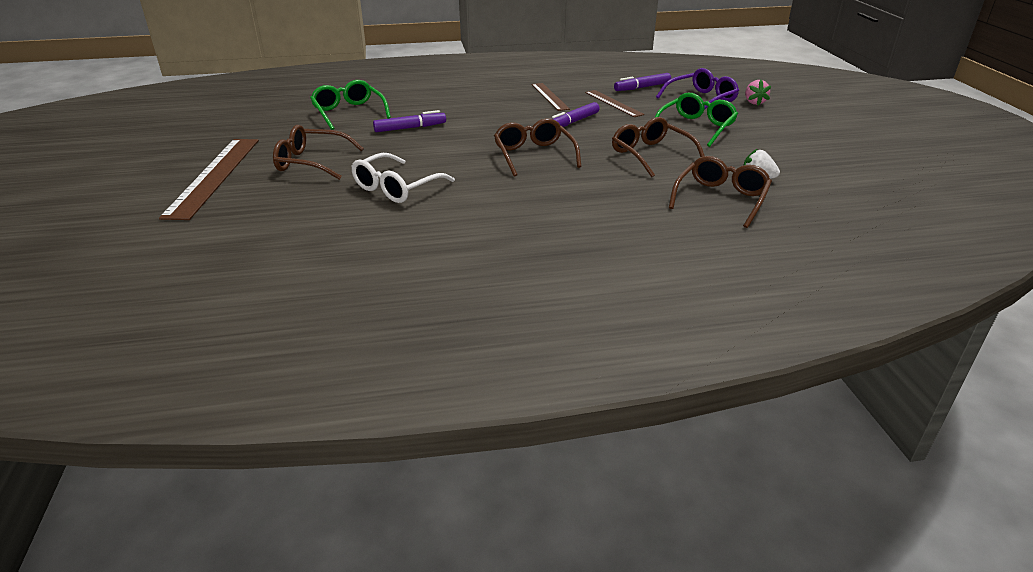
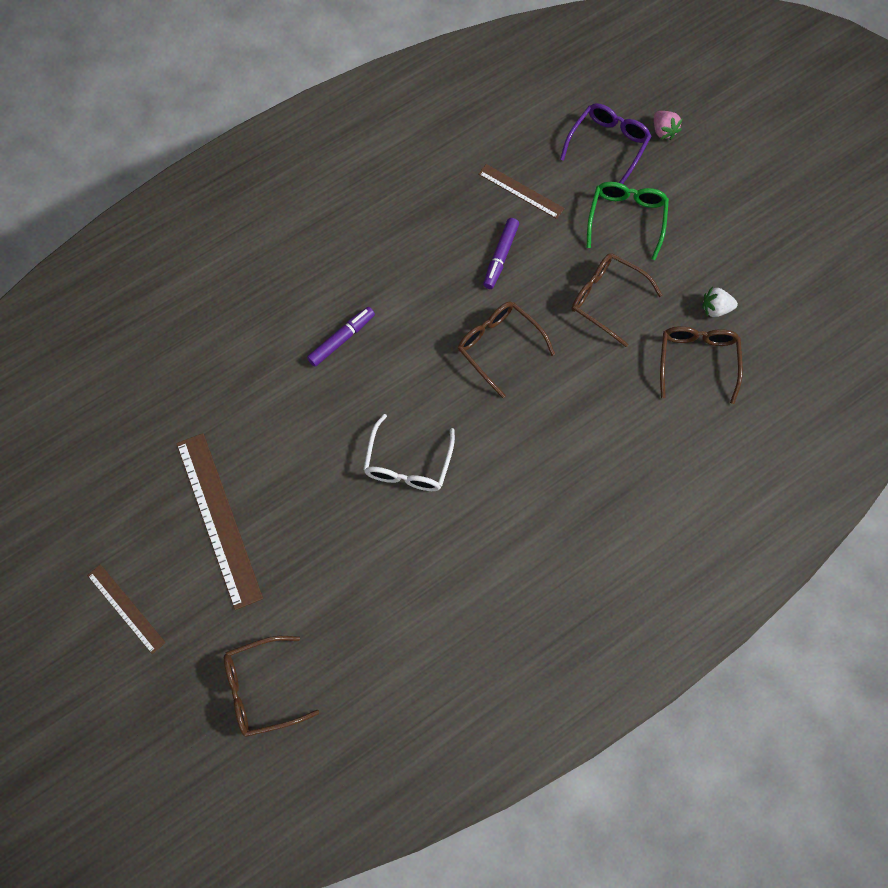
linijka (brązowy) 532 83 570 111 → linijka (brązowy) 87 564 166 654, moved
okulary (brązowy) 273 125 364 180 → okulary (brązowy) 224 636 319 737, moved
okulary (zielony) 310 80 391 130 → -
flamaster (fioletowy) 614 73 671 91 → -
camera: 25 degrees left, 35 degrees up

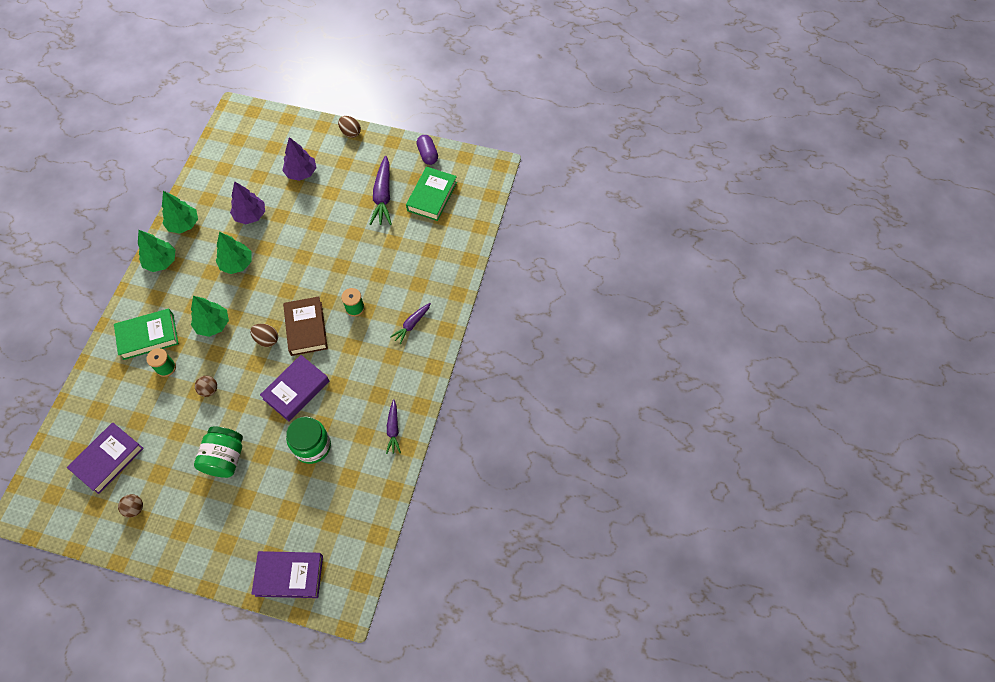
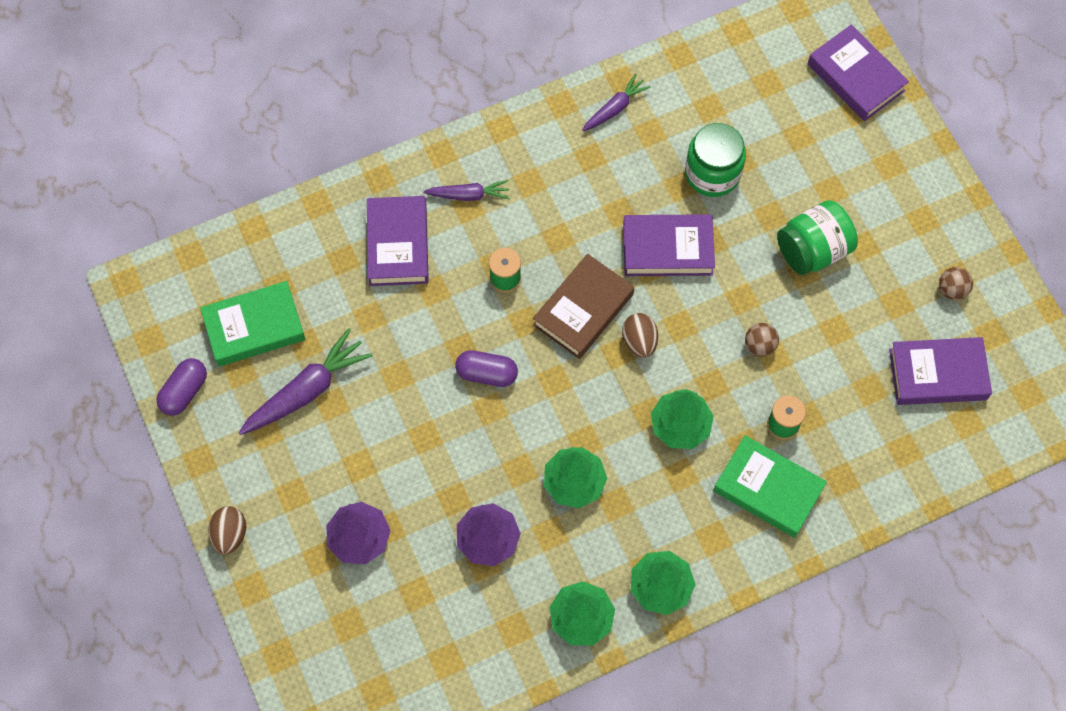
- → książka (fioletowy) 367 196 429 286
- → kapsułka (fioletowy) 455 350 518 387
camera: 130 degrees left, 5 degrees up

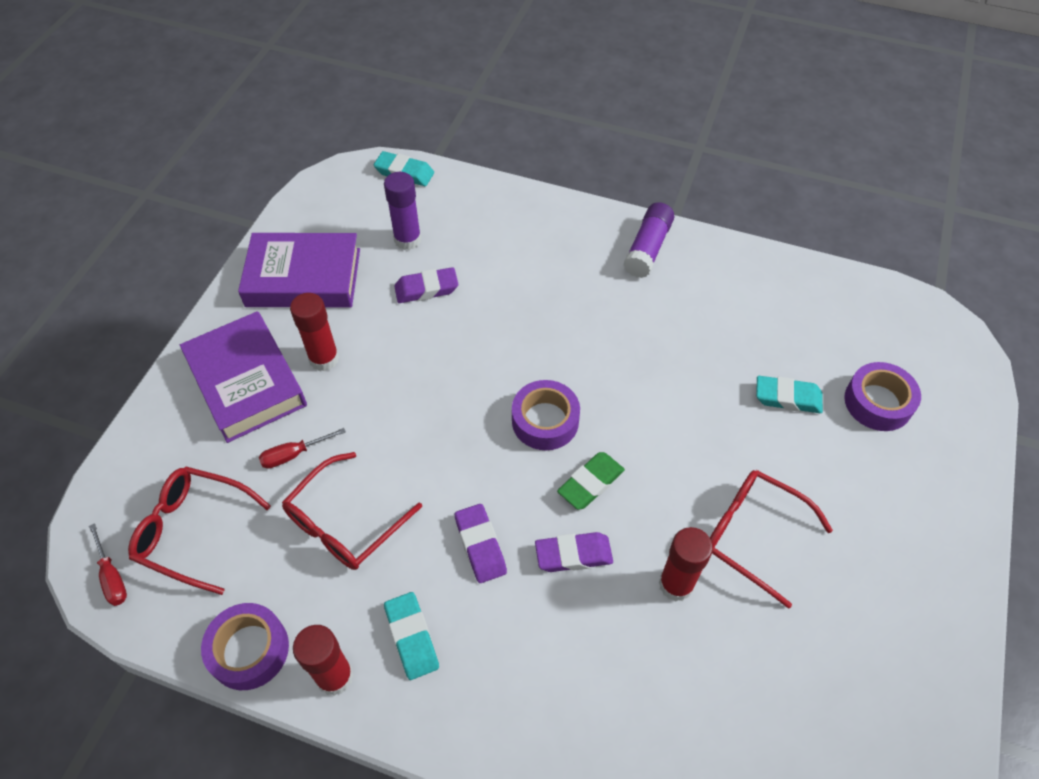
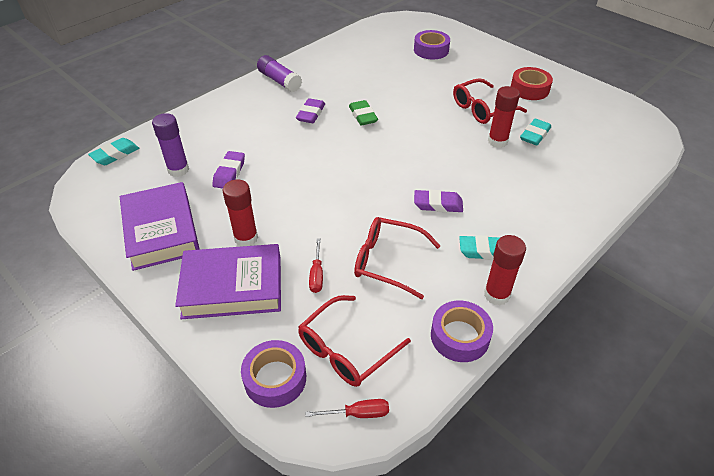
książka (fioletowy) 238 233 360 308 → książka (fioletowy) 120 182 200 271, 45 degrees counterclockwise
taśma klejąca (fioletowy) 512 380 580 450 → taśma klejąca (fioletowy) 241 340 306 408, moved
gumka do mazania (fioletowy) 535 532 613 572 → gumka do mazania (fioletowy) 296 98 325 123, moved
gumka do mazania (zielony) 557 452 625 510 → gumka do mazania (zielony) 349 100 378 125, moved
okulary (czerwony) 282 452 422 570 → okulary (czerwony) 354 217 440 299, 135 degrees clockwise
- → taśma klejąca (czerwony) 511 67 553 100
gumka do mazania (turkusowy) 756 376 823 413 → gumka do mazania (turkusowy) 520 119 551 145, moved
camera: 65 degrees left, 10 degrees down

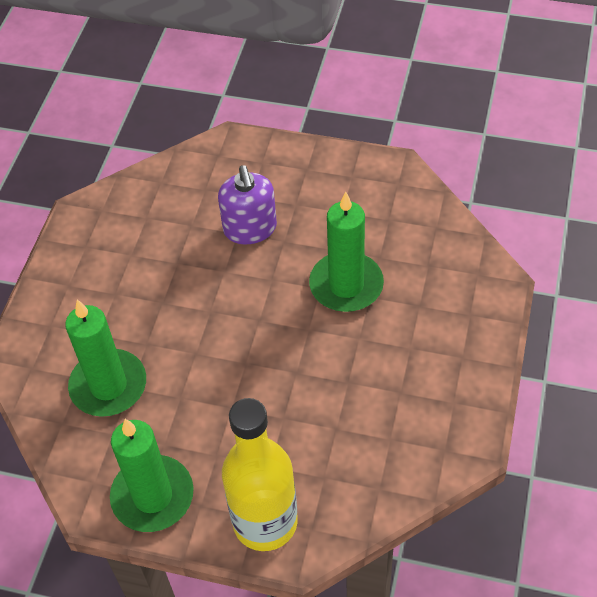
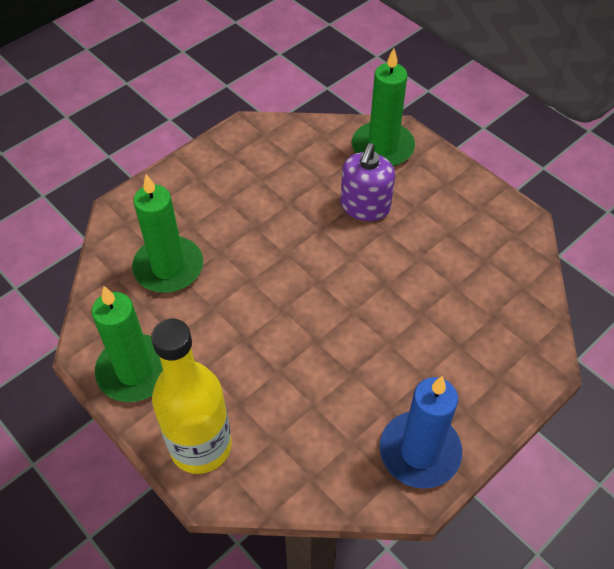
świeca (zielony) 309 192 384 312 → świeca (zielony) 352 48 415 166, moved
- → świeca (niebieski) 380 376 462 489
camera: 30 degrees right, 0 degrees up

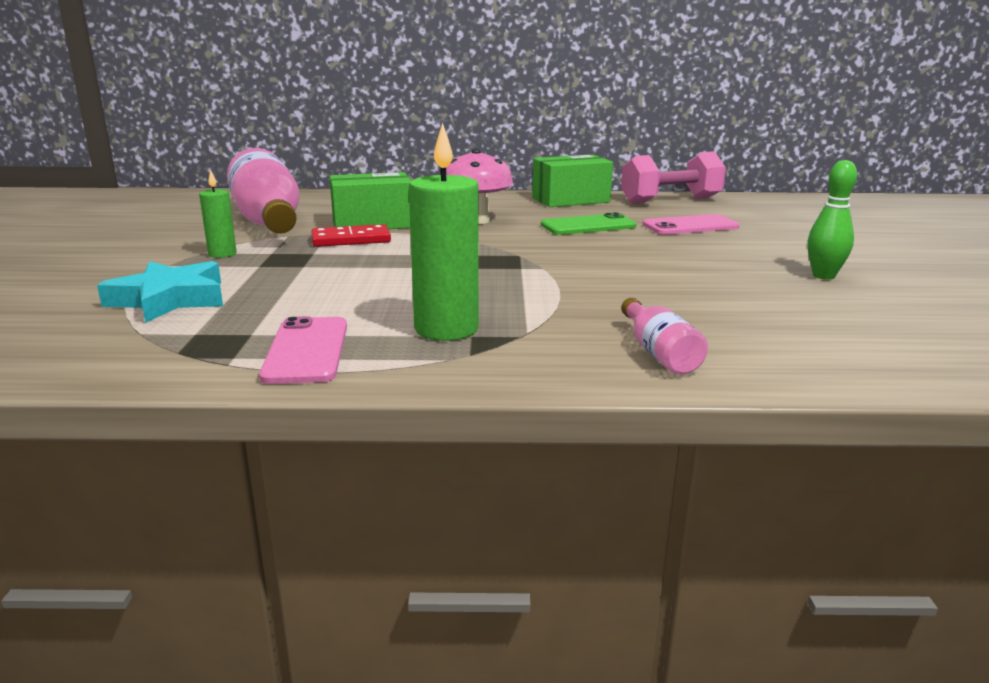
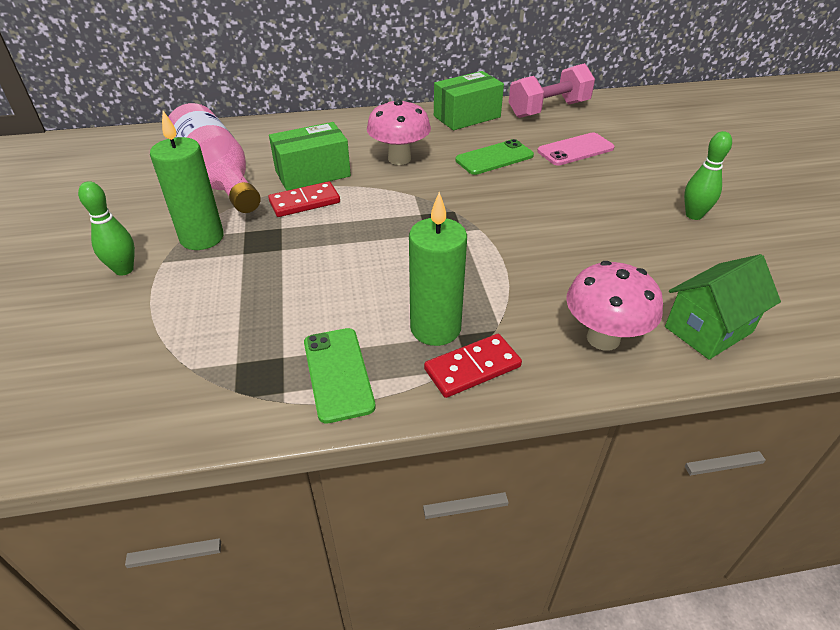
- → kręgiel (zielony) 78 181 135 276
świeca (zielony) 199 169 237 258 → świeca (zielony) 150 111 224 250, x1.82
telefon (różowy) 259 316 347 384 → telefon (zielony) 304 328 376 424
- → kostka domina (czerwony) 424 334 522 398
butelka (różowy) 621 298 708 375 → grzyb (różowy) 566 261 663 351
- → domek (zielony) 665 254 781 360
gwiazda (turkusowy) 97 261 223 323 → -
camera: 10 degrees left, 20 degrees up

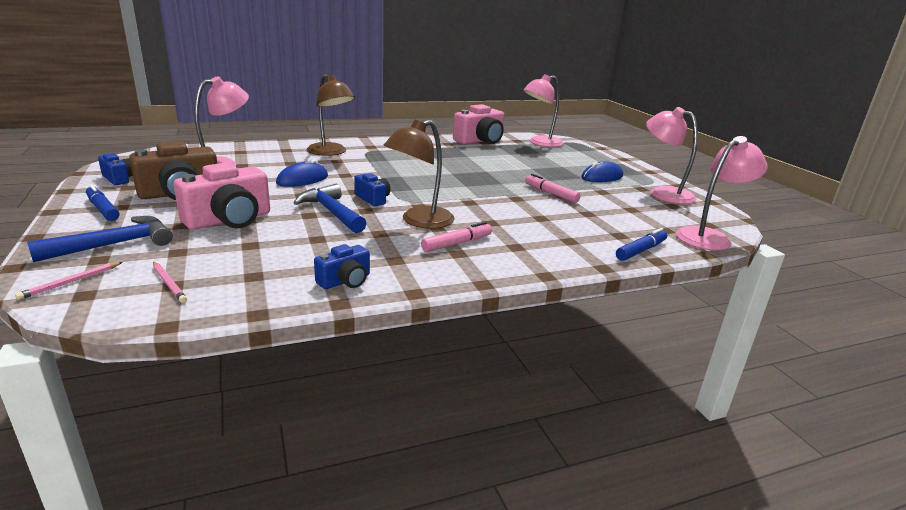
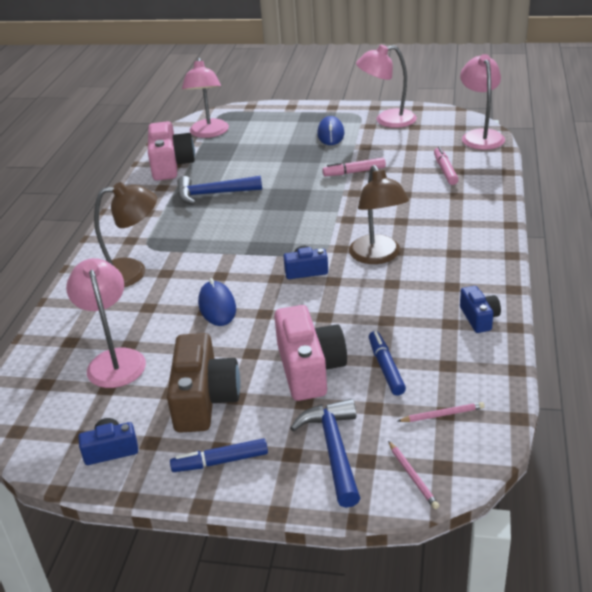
młotek (niebieski) 294 184 367 233 → młotek (niebieski) 177 176 262 205, moved
flamaster (niebieski) 616 228 667 261 → flamaster (niebieski) 369 331 406 396, moved
flamaster (różowy) 421 222 492 252 → flamaster (różowy) 434 147 459 185, moved
camera: 55 degrees left, 10 degrees up

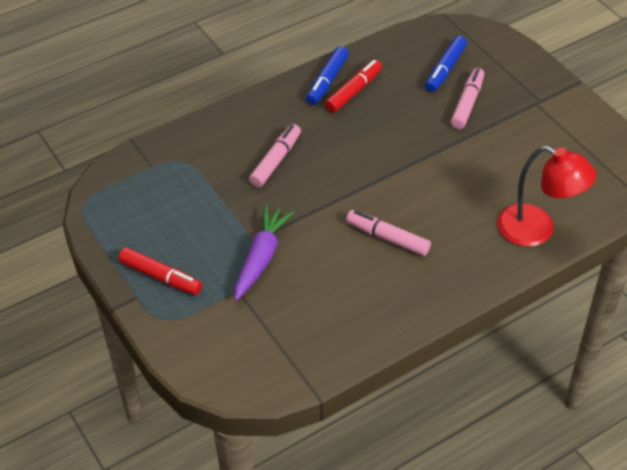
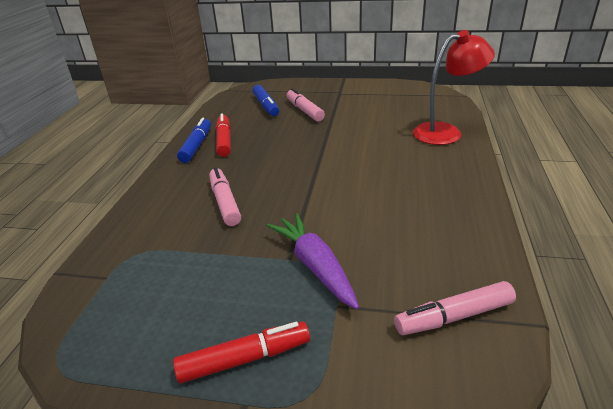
flamaster (niebieski) 306 46 349 105 → flamaster (niebieski) 177 118 211 163, 150 degrees counterclockwise
flamaster (różowy) 346 210 431 256 → flamaster (różowy) 394 281 516 335, moved
camera: 45 degrees left, 15 degrees down

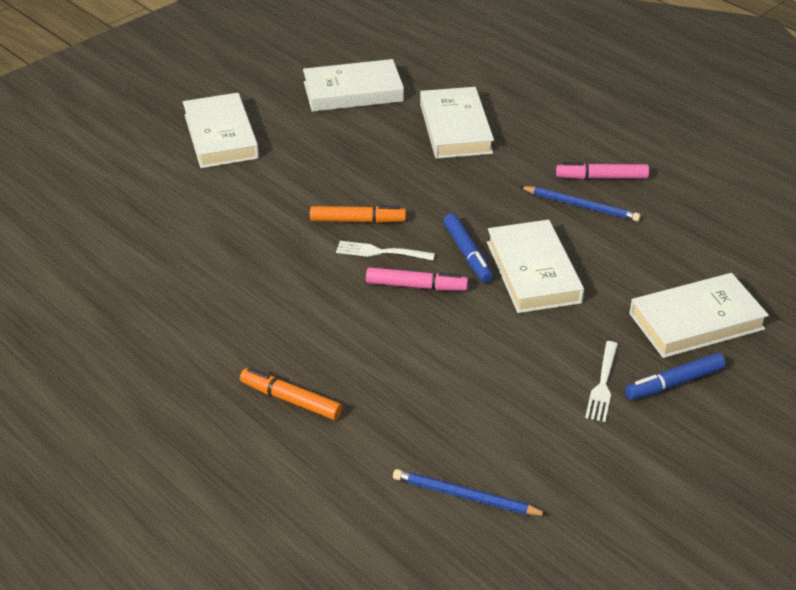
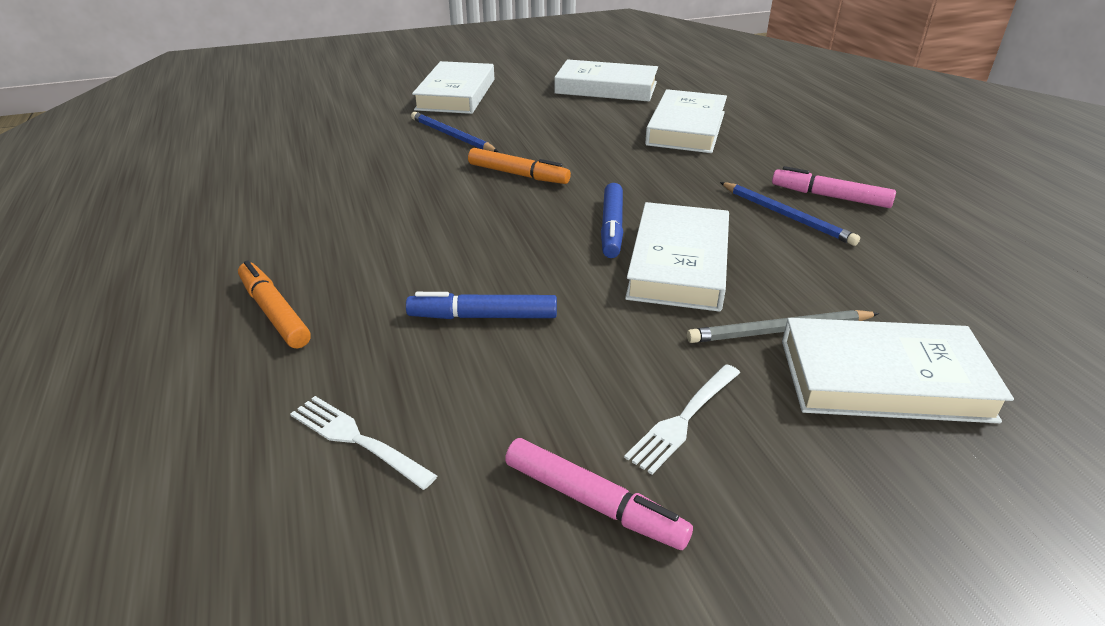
widelec (biały) 336 241 435 261 → widelec (biały) 290 396 437 490, moved
flamaster (niebieski) 625 353 726 400 → flamaster (niebieski) 406 292 557 319, moved
ołówek (niebieski) 393 469 548 516 → ołówek (niebieski) 411 112 499 152, moved
flamaster (różowy) 366 267 468 291 → flamaster (różowy) 505 438 693 550, moved
- → ołówek (szary) 687 310 879 343
camera: 25 degrees right, 5 degrees down

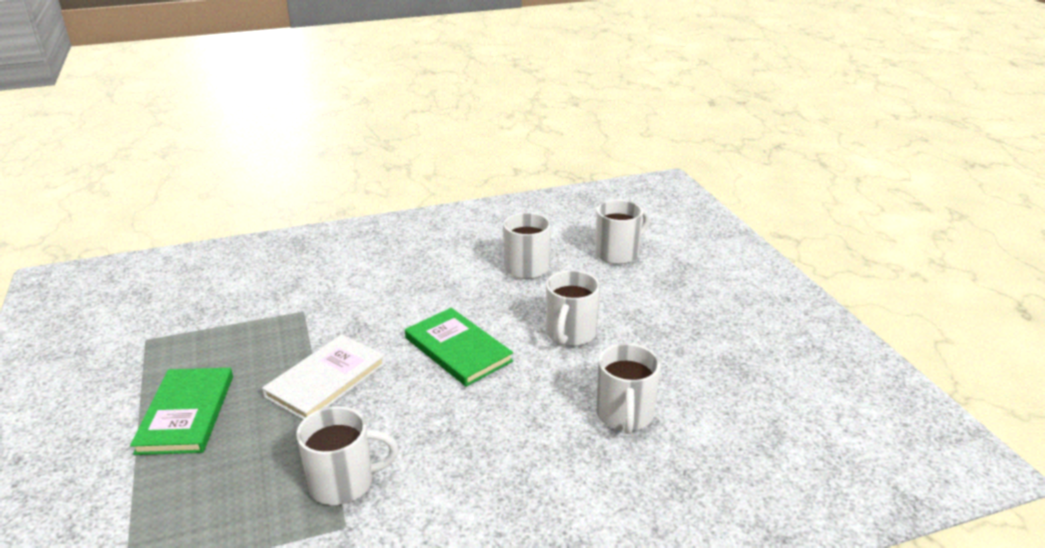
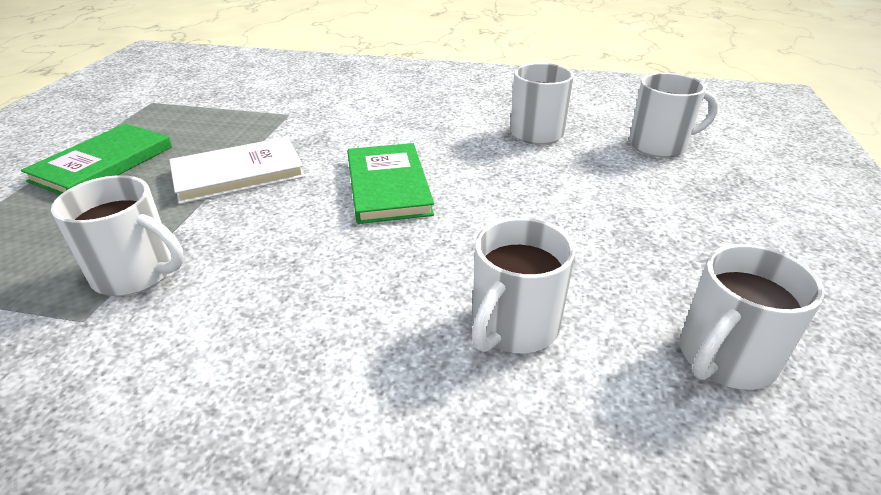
kubek (biały) 546 270 600 346 → kubek (biały) 680 244 824 390, moved
camera: 30 degrees right, 5 degrees up

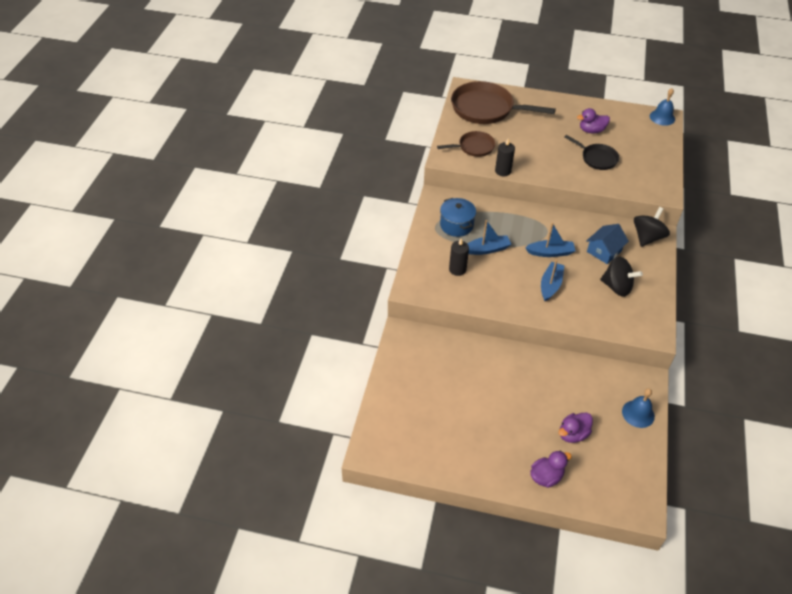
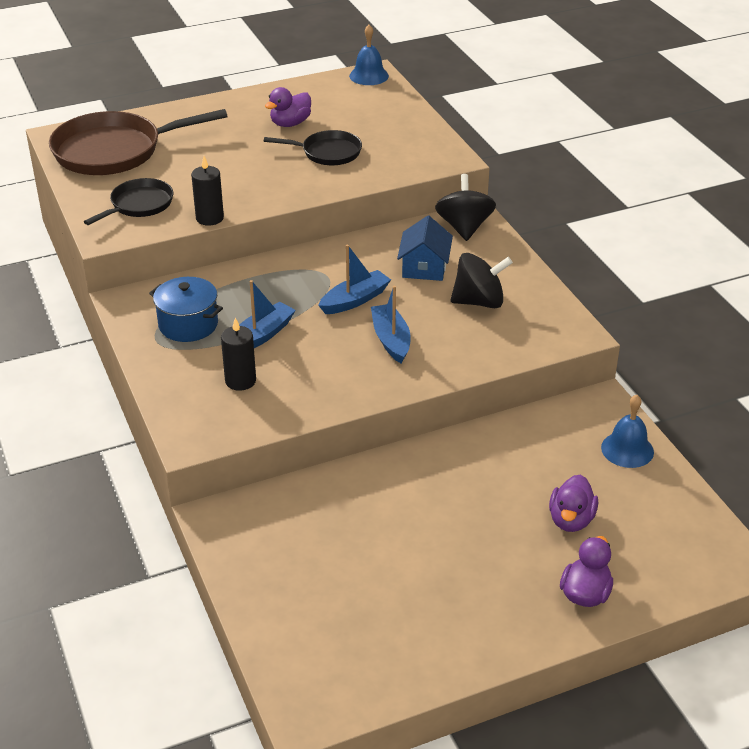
patelnia (brązowy) 437 131 496 157 → patelnia (czarny) 84 178 173 225
camera: 35 degrees left, 10 degrees down

